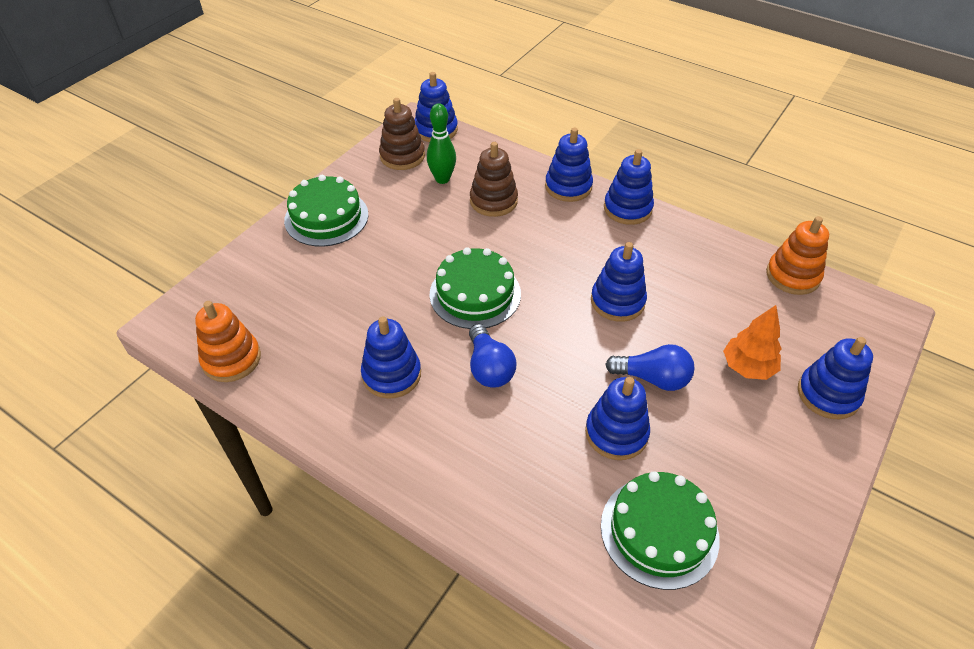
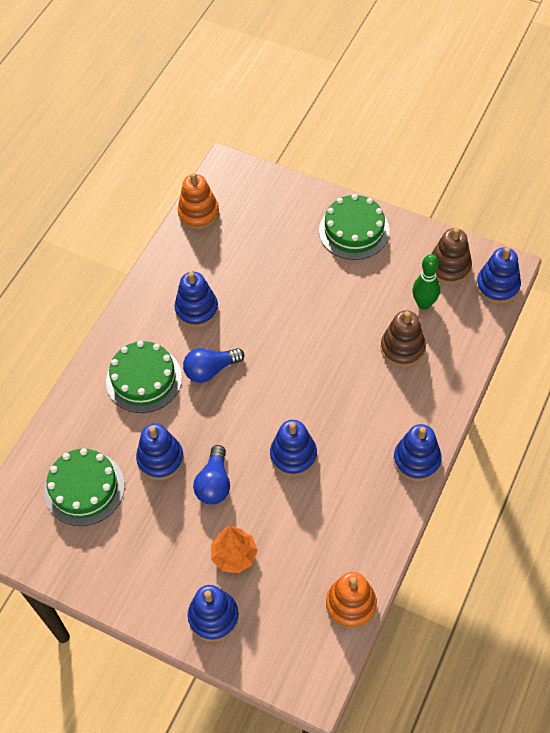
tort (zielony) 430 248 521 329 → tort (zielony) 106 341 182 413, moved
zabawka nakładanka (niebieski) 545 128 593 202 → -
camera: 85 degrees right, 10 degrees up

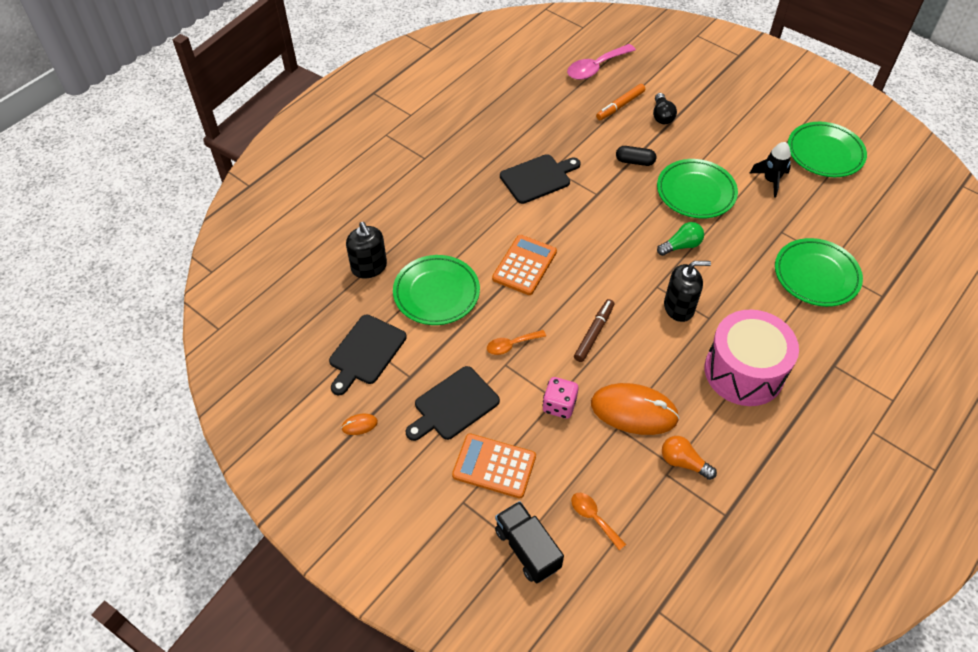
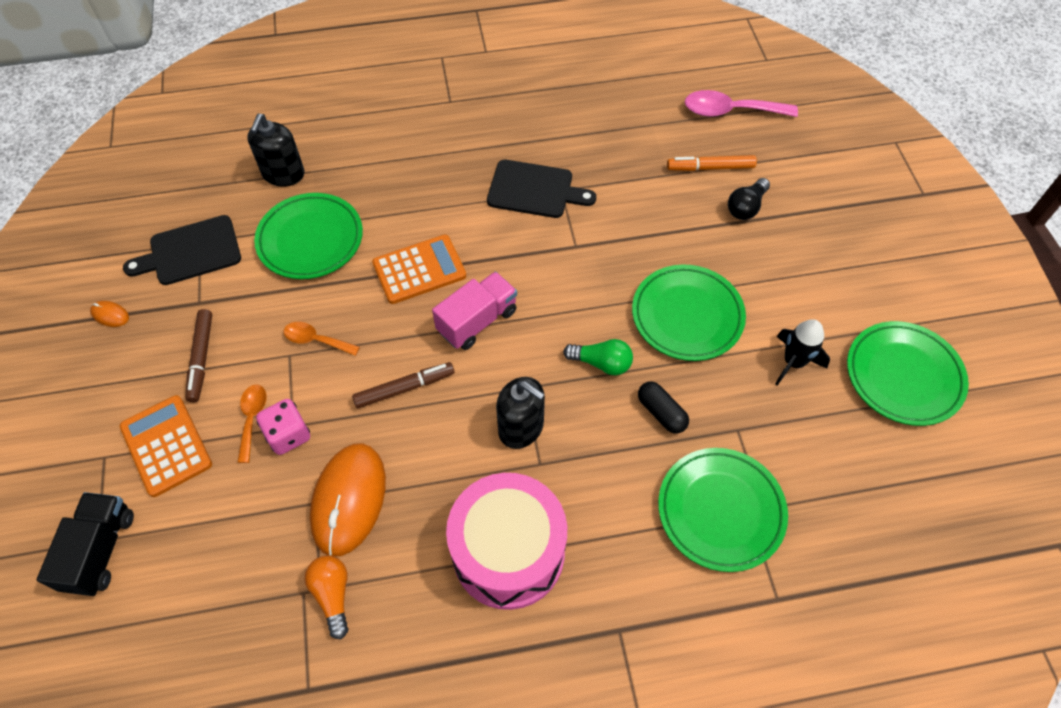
deska do krojenia (czarny) 406 366 500 441 → flamaster (brązowy) 185 309 212 402
łyżka (pomarańczowy) 571 493 626 550 → łyżka (pomarańczowy) 237 384 267 463, moved
myszka (pomarańczowy) 591 383 680 435 → myszka (pomarańczowy) 310 443 386 556, 45 degrees clockwise
- → ciężarówka (różowy) 432 272 517 350
kapsułka (czarny) 616 146 656 166 → kapsułka (czarny) 638 382 689 433, moved
camera: 40 degrees right, 5 degrees up

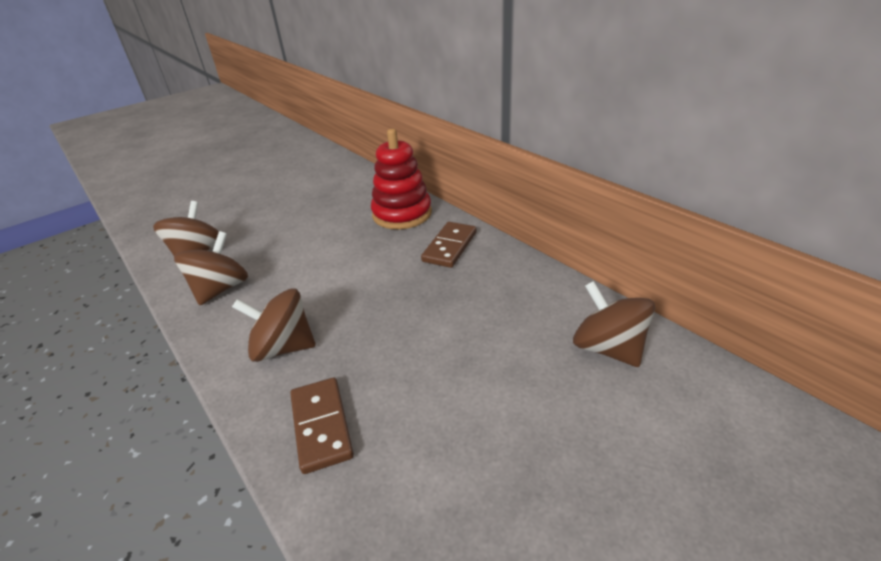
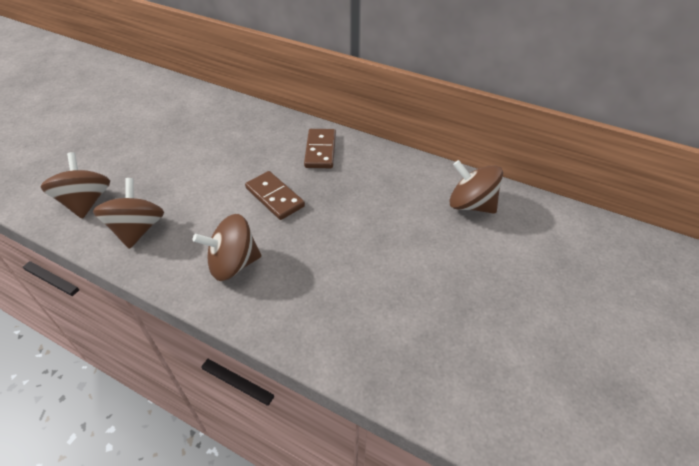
kostka domina (brązowy) 290 378 354 474 → kostka domina (brązowy) 245 171 305 220, moved
zabawka nakładanka (czerwony) 371 129 432 229 → -
camera: 25 degrees left, 10 degrees up

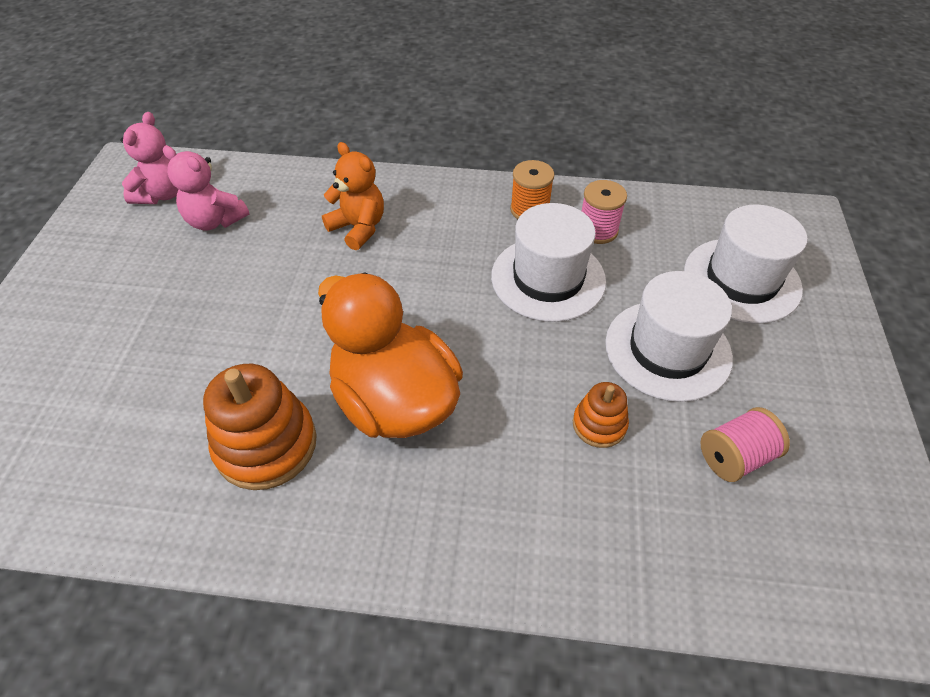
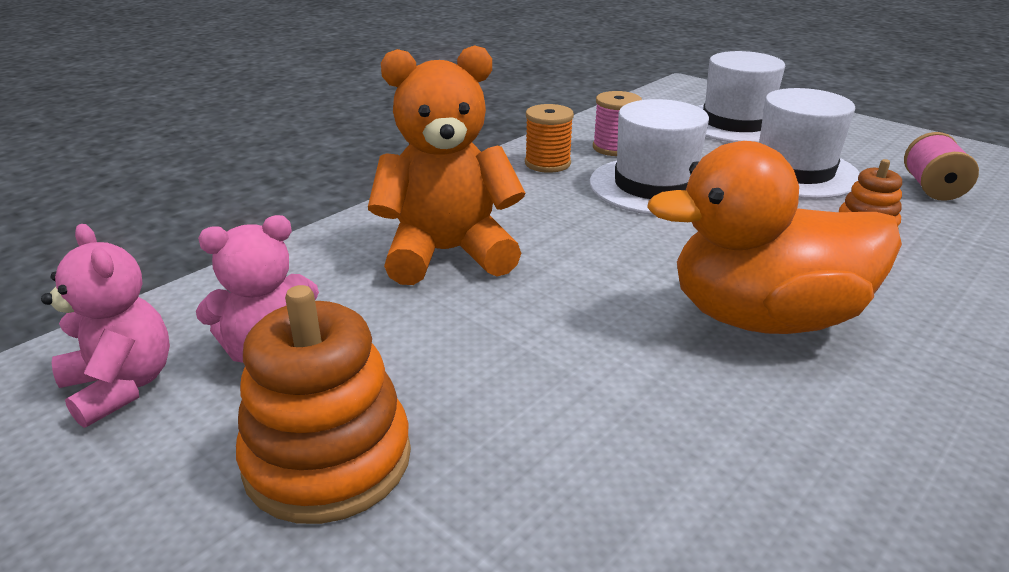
zabawka nakładanka (pomarańczowy) 203 364 317 490 → zabawka nakładanka (pomarańczowy) 236 285 411 524, moved
miś (pomarańczowy) 322 142 384 250 → miś (pomarańczowy) 368 45 526 285, x1.56
camera: 55 degrees left, 20 degrees down

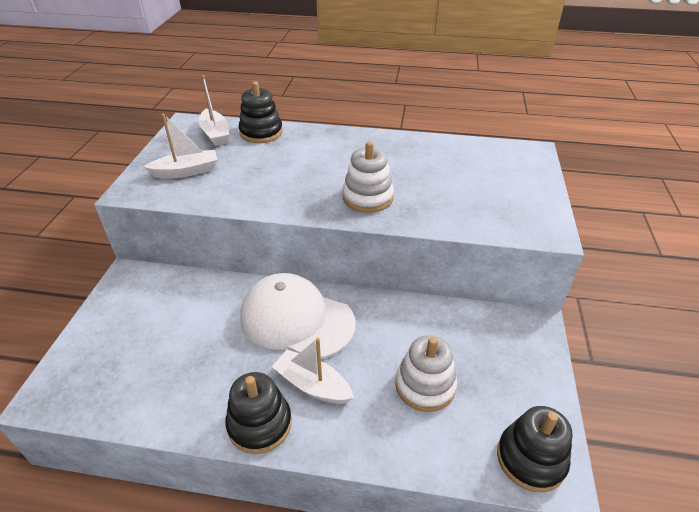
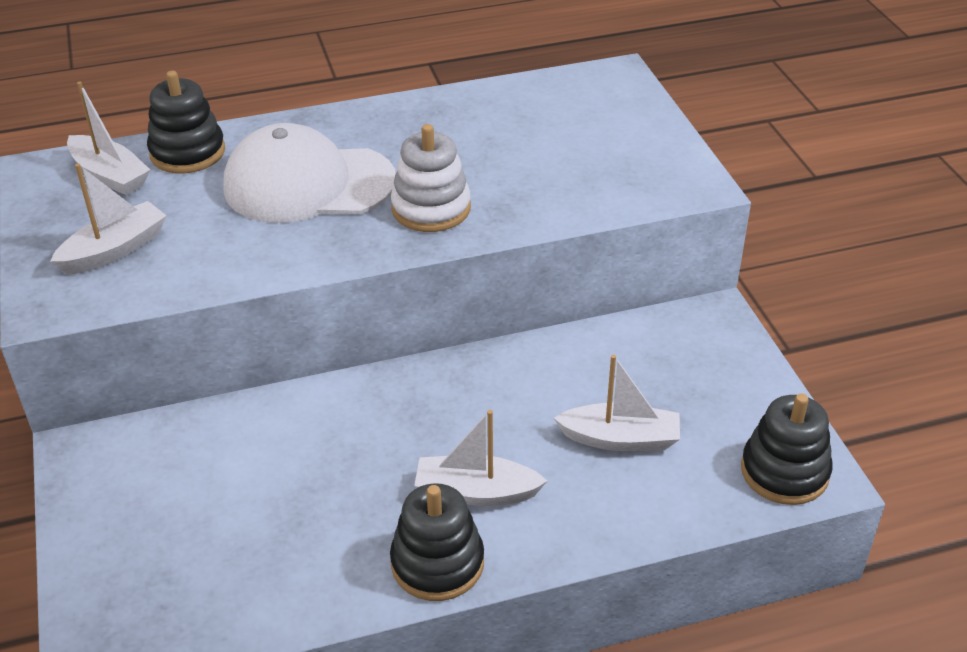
czapka (biały) 240 273 356 359 → czapka (biały) 223 123 396 223, moved
zabawka nakładanka (biały) 395 335 457 412 → łódka (biały) 554 355 680 451
camera: 25 degrees left, 0 degrees up

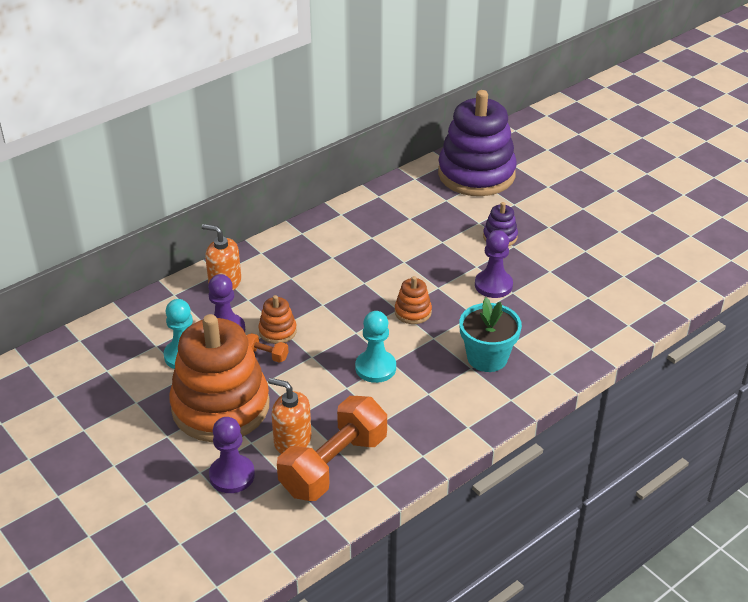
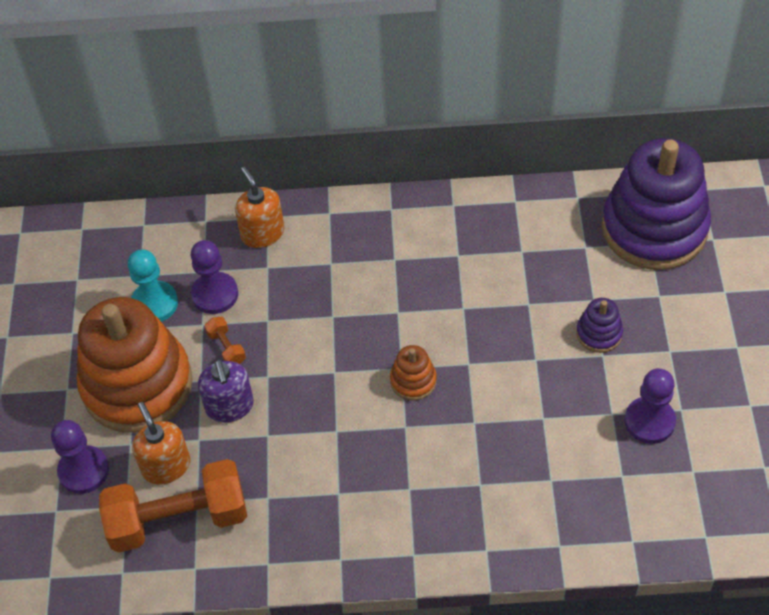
- → dozownik mydła (fioletowy) 198 359 254 423
pionek (fioletowy) 475 230 513 298 → pionek (fioletowy) 624 368 676 444, moved
zabawka nakładanka (pomarańczowy) 258 295 297 344 → -
pionek (turkusowy) 355 311 396 383 → -
doniczka (turkusowy) 459 298 522 372 → -
camera: 40 degrees right, 15 degrees up

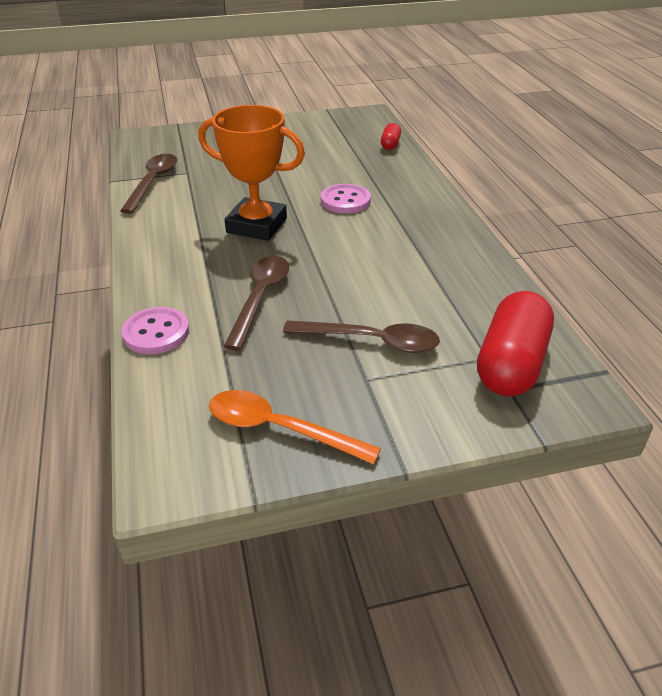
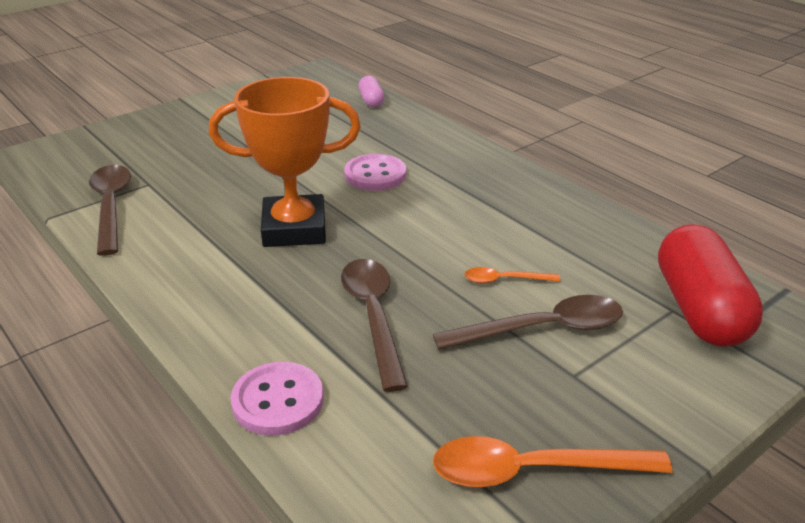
kapsułka (czerwony) 381 123 401 150 → kapsułka (różowy) 359 76 384 107
- → łyżka (pomarańczowy) 464 267 560 284
camera: 25 degrees left, 5 degrees down

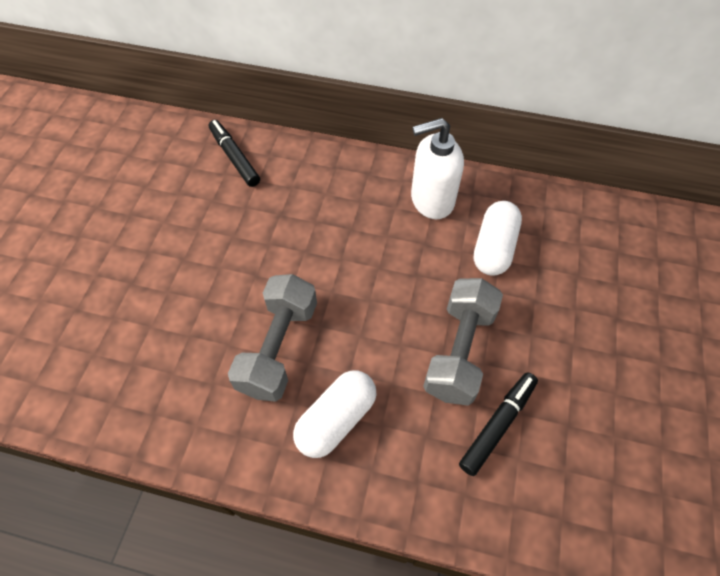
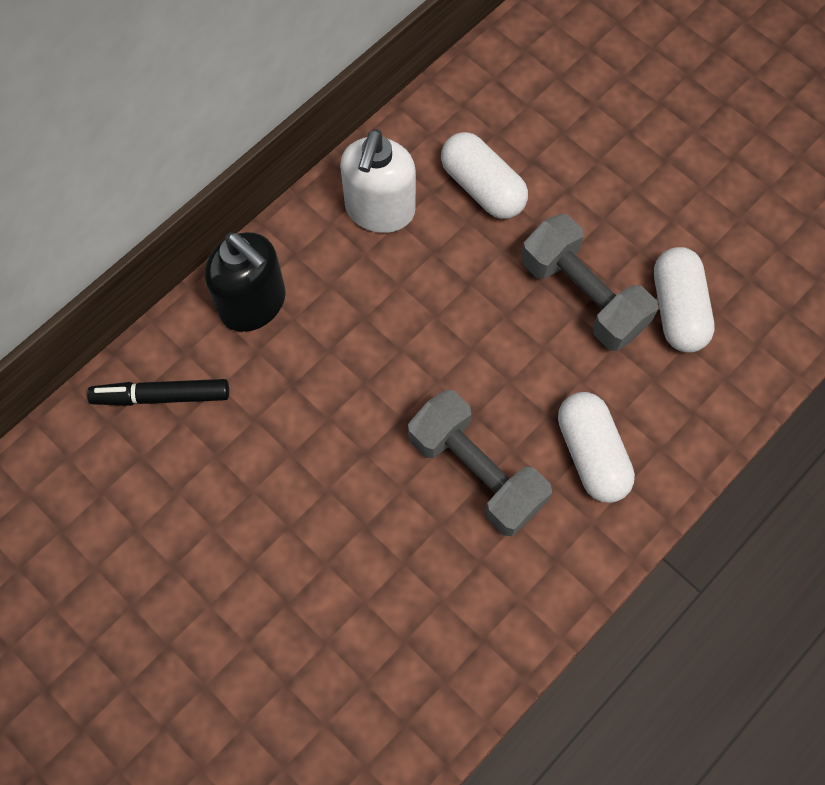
- → dozownik mydła (czarny) 204 232 286 332
flamaster (czarny) 459 372 538 476 → kapsułka (biały) 654 247 715 353
camera: 60 degrees left, 10 degrees up

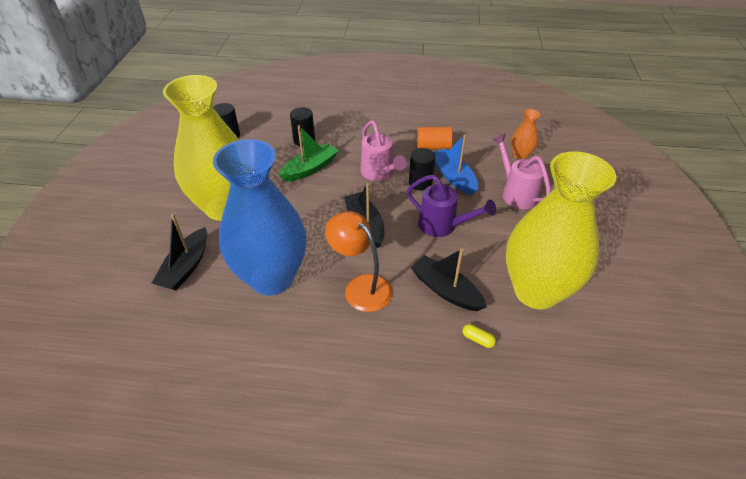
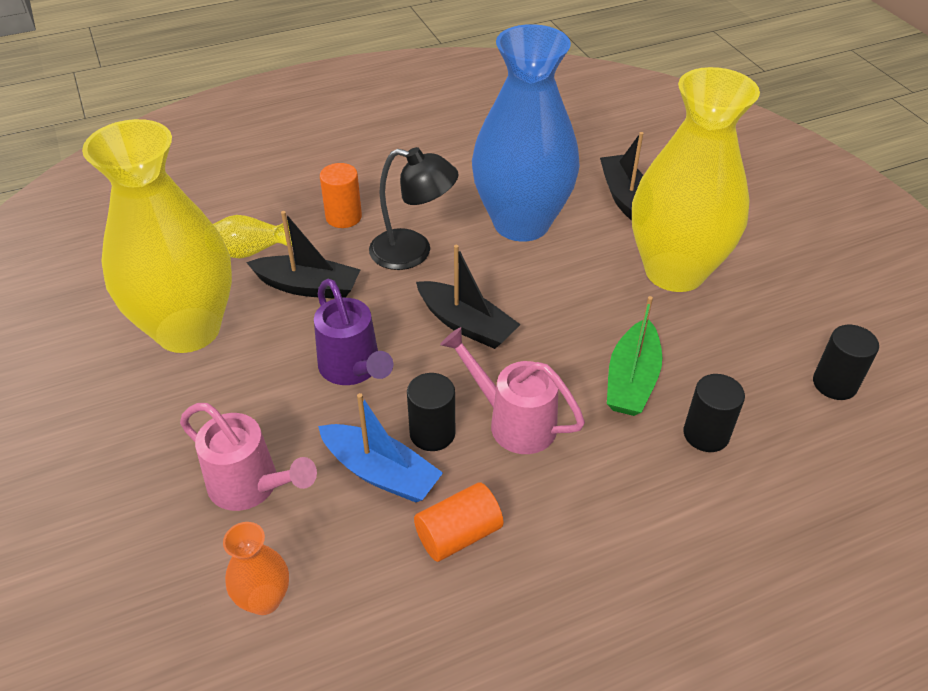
kapsułka (żółty) 462 324 496 348 → wazon (żółty) 213 215 292 258
konewka (fioletowy) 407 175 496 237 → konewka (fioletowy) 314 279 393 385, 120 degrees counterclockwise
- → walec (pomarańczowy) 320 163 362 228
lampka (pomarańczowy) 325 211 393 312 → lampka (czarny) 369 147 458 270
camera: 150 degrees right, 0 degrees up

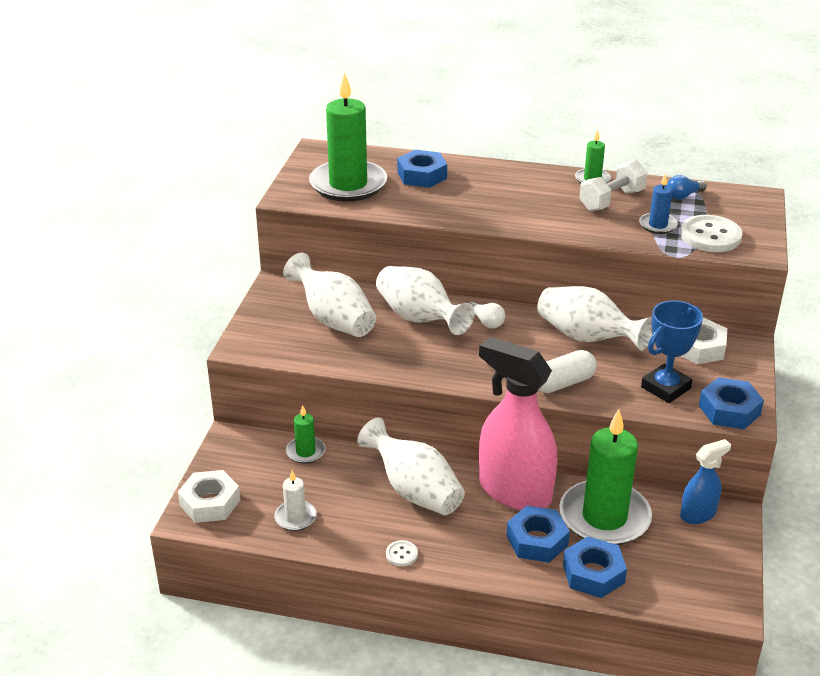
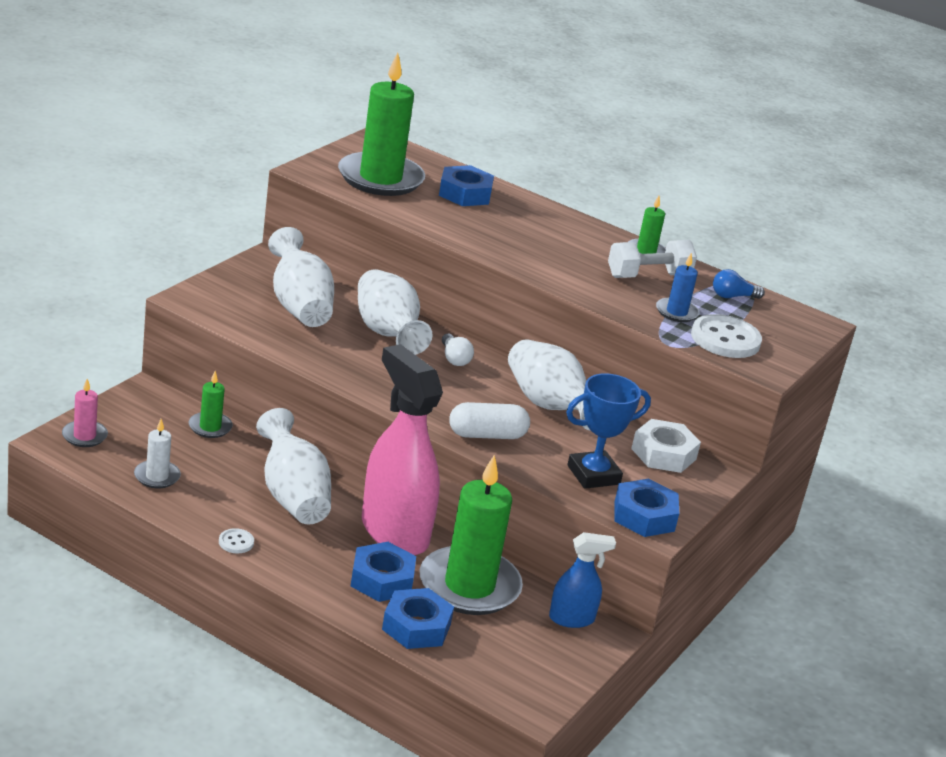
nakrętka (biały) 178 470 240 523 → świeca (różowy) 62 379 108 447
camera: 15 degrees right, 5 degrees down

